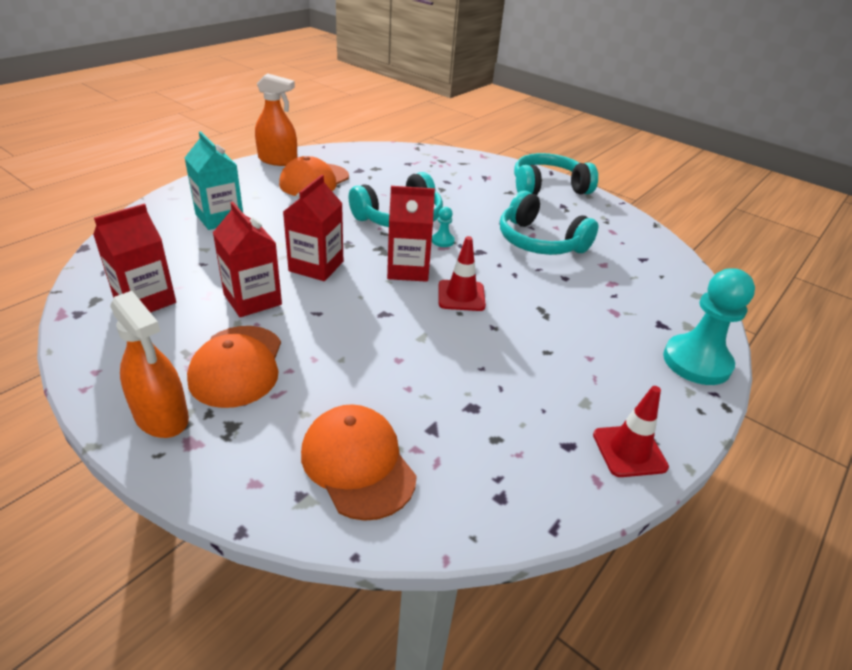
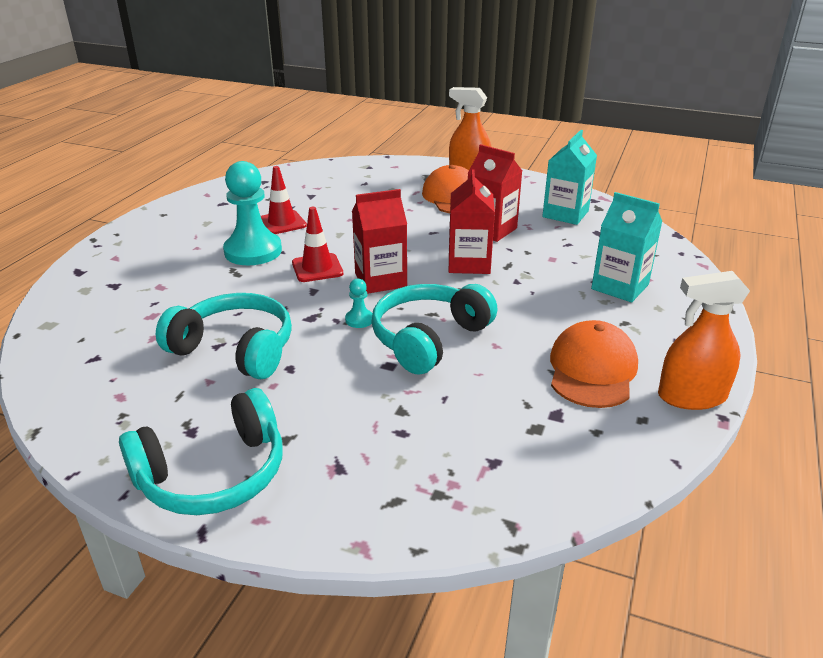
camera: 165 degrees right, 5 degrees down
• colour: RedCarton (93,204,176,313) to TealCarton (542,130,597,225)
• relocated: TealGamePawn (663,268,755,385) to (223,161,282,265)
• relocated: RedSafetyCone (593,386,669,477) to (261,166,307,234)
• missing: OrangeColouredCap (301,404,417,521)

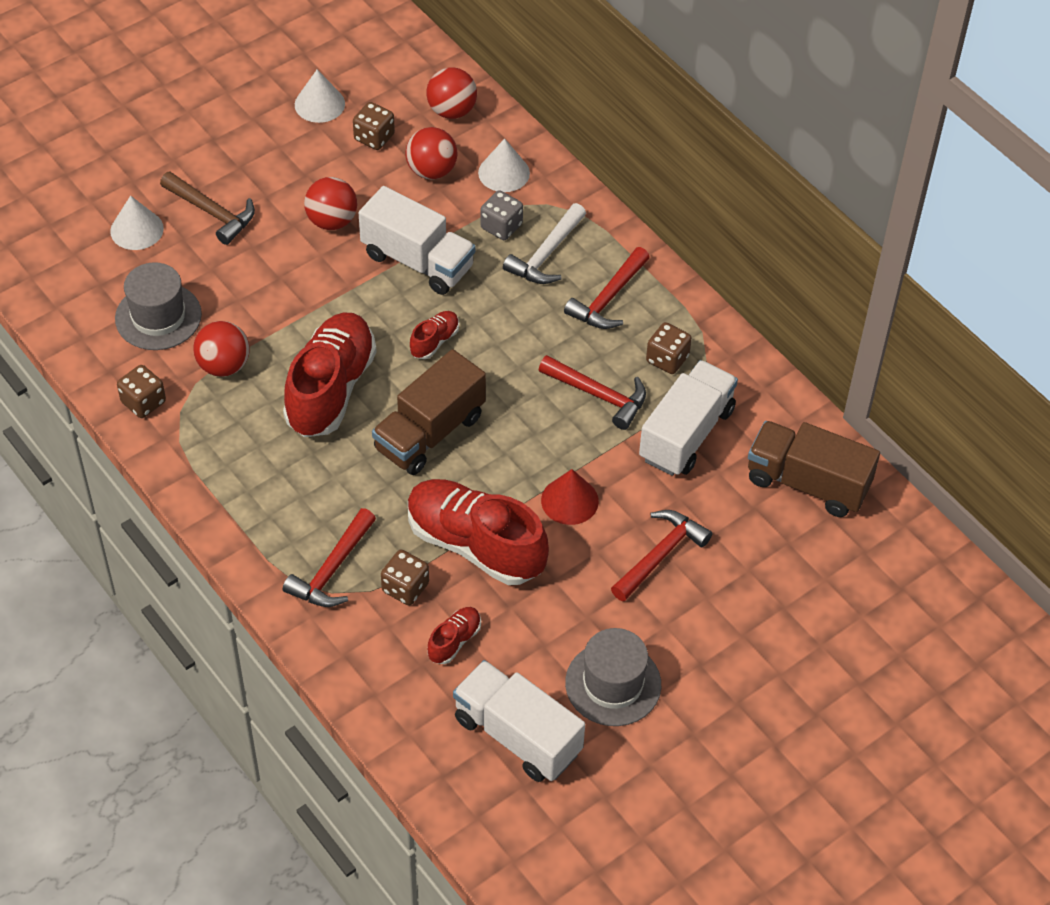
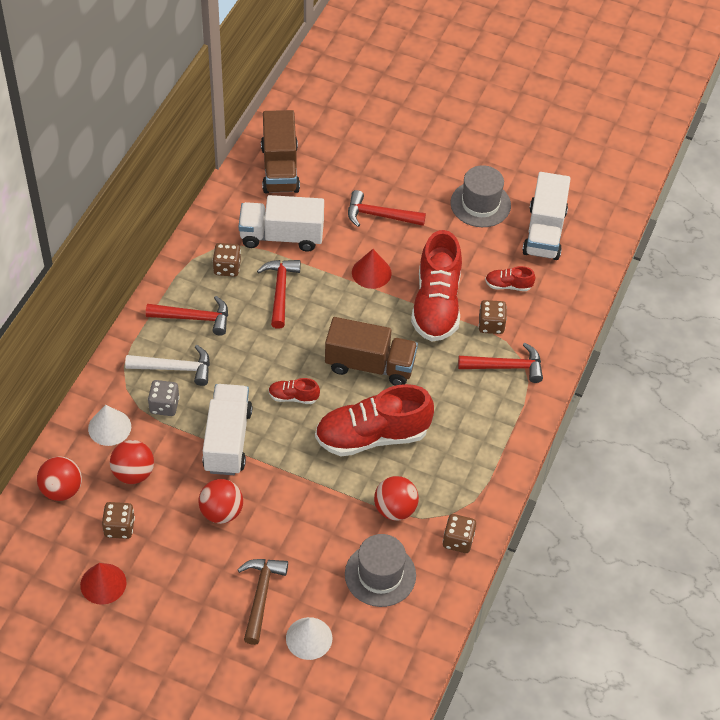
camera: 120 degrees left, 0 degrees up
• colour: PureWhiteConeShape (295,70,345,123) to RedConeShape (80,563,127,605)

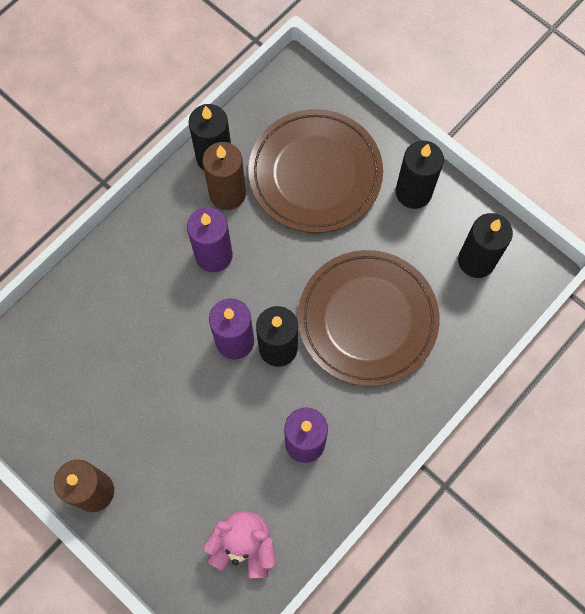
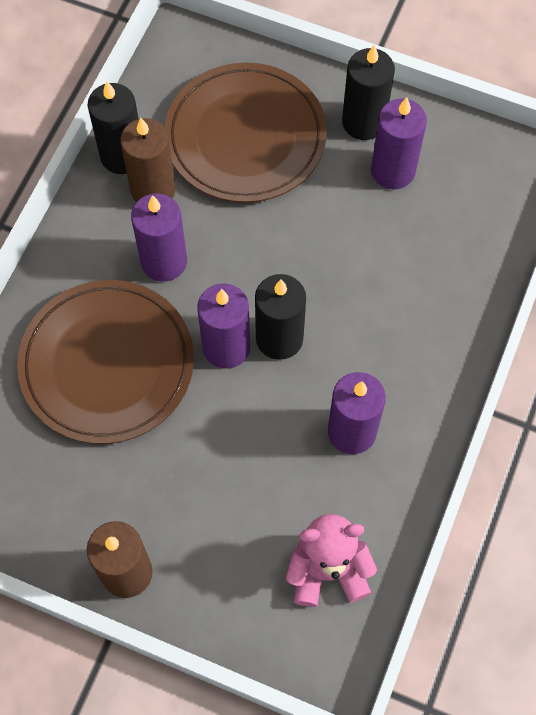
camera: 20 degrees left, 5 degrees down
• missing: EbonyCandle (458,213,513,278)
• relocated: BrownDinnerPlate (298,250,440,386) to (17,280,194,444)
• appeared: VioletCandle (371,97,427,189)

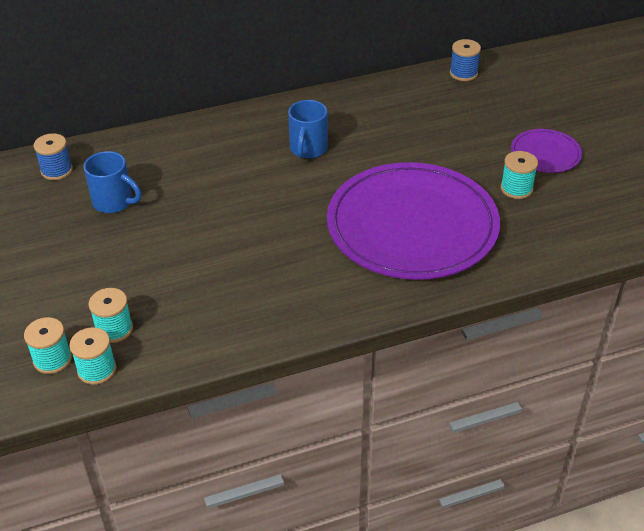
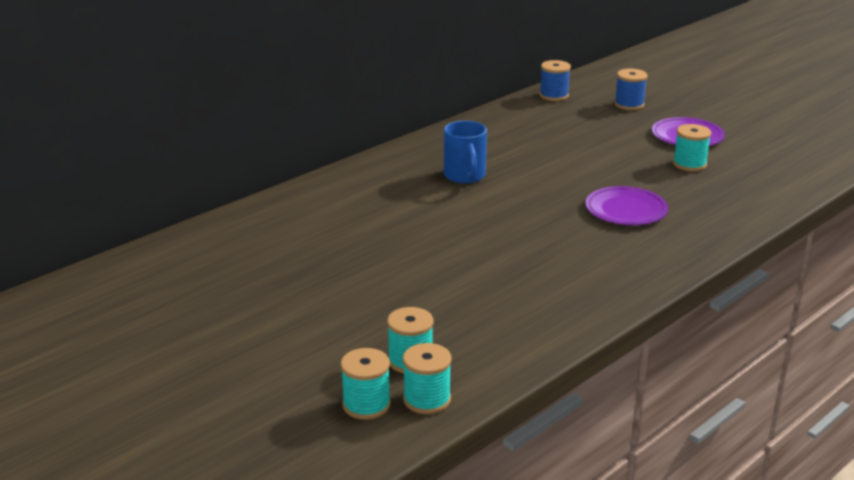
camera: 25 degrees left, 15 degrees down
• relocated: BlueBobbin (34,133,73,180) to (614,69,648,110)
• missing: BlueMug (84,151,141,213)
• size: VioletDinnerPlate (327,162,500,280) = (586,186,668,225) x0.44

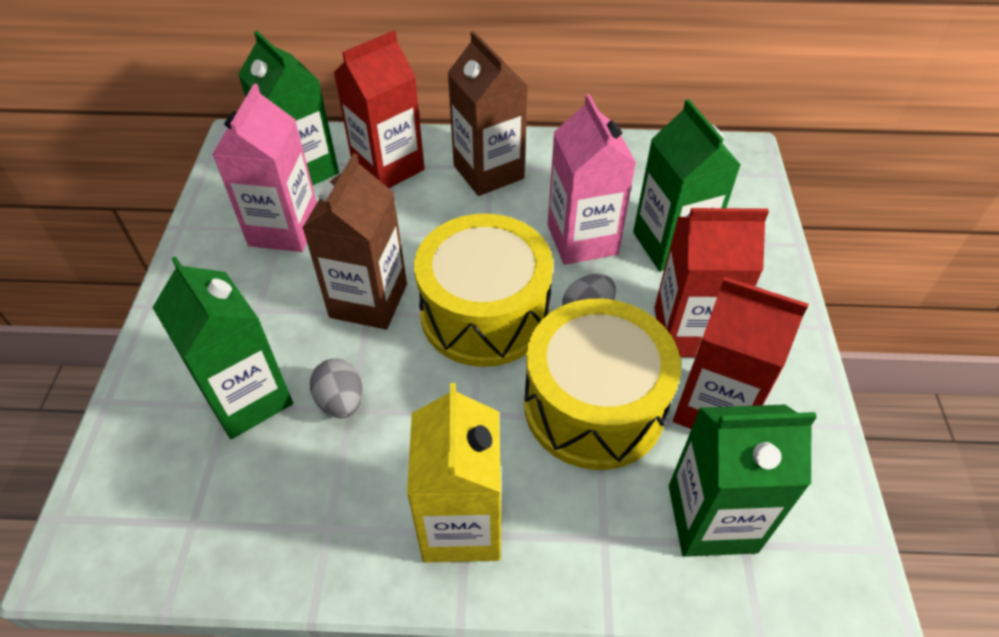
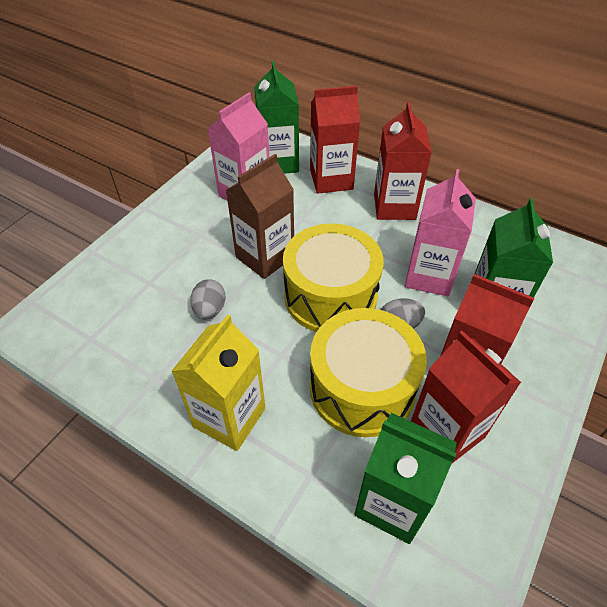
camera: 30 degrees right, 0 degrees up
• colour: BrownCarton (447,31,528,196) to RedCarton (374,102,432,220)
• missing: LeafGreenCarton (152,256,293,439)

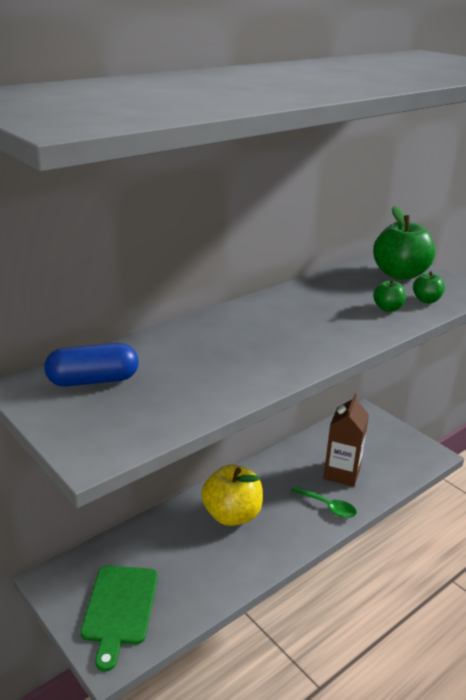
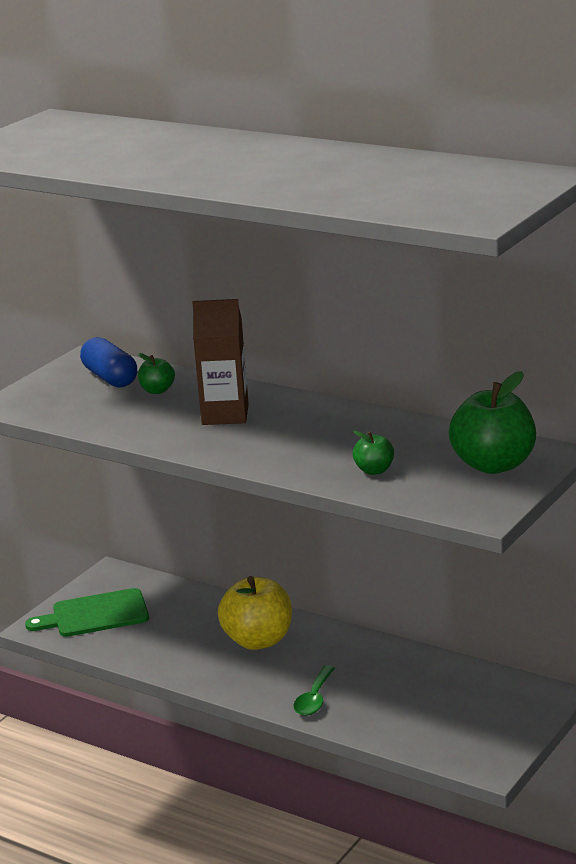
camera: 75 degrees right, 5 degrees down
• relocated: LeafGreenApple (413,271,445,303) to (138,353,175,394)
• relocated: BrownCarton (324,394,369,487) to (192,299,249,425)

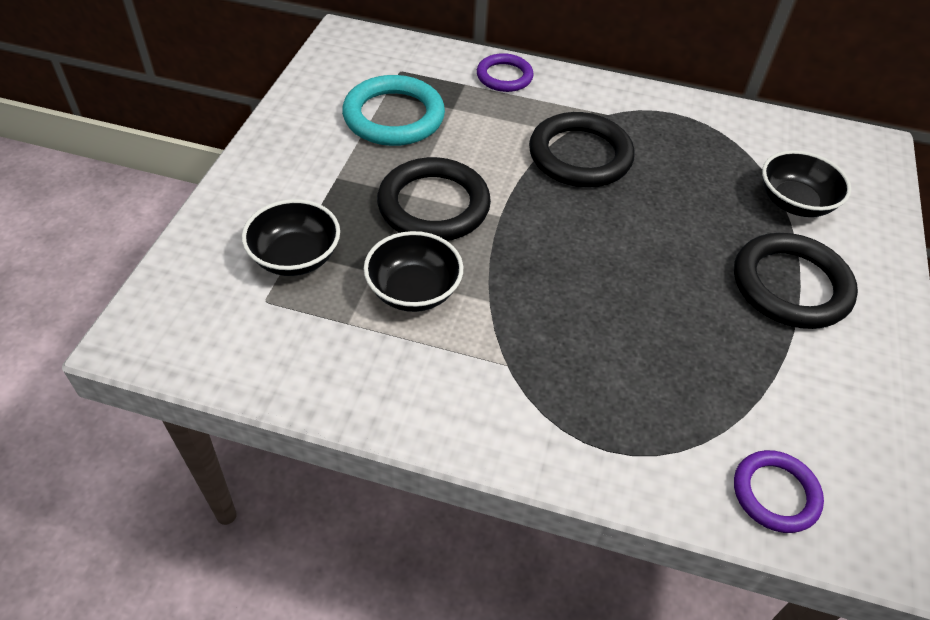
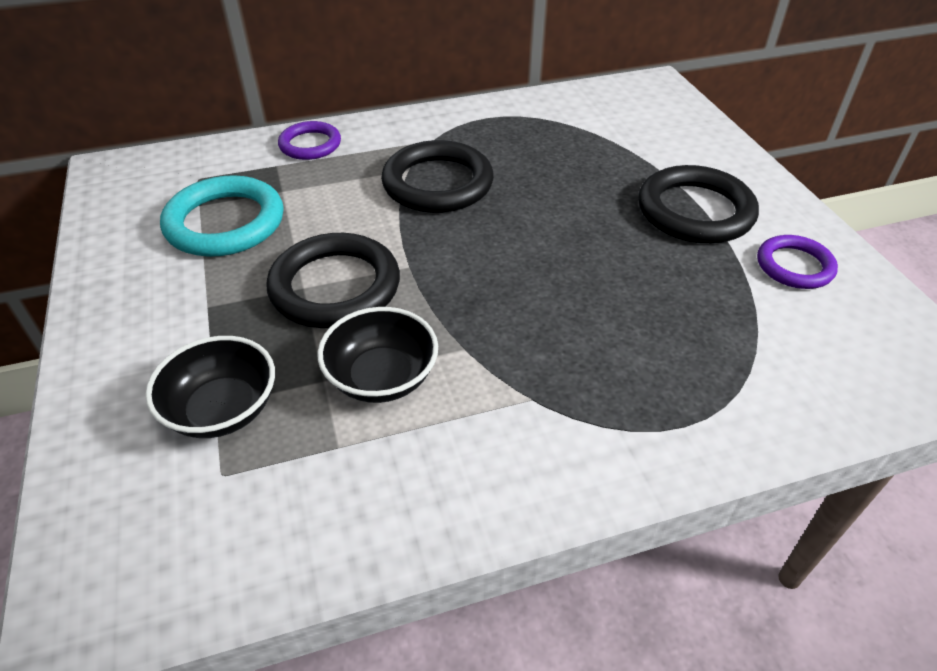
camera: 30 degrees left, 5 degrees down
• missing: EbonyServingBowl (762,150,851,217)
• relocated: VioletTorus (734,450,824,533) to (757,235,838,289)

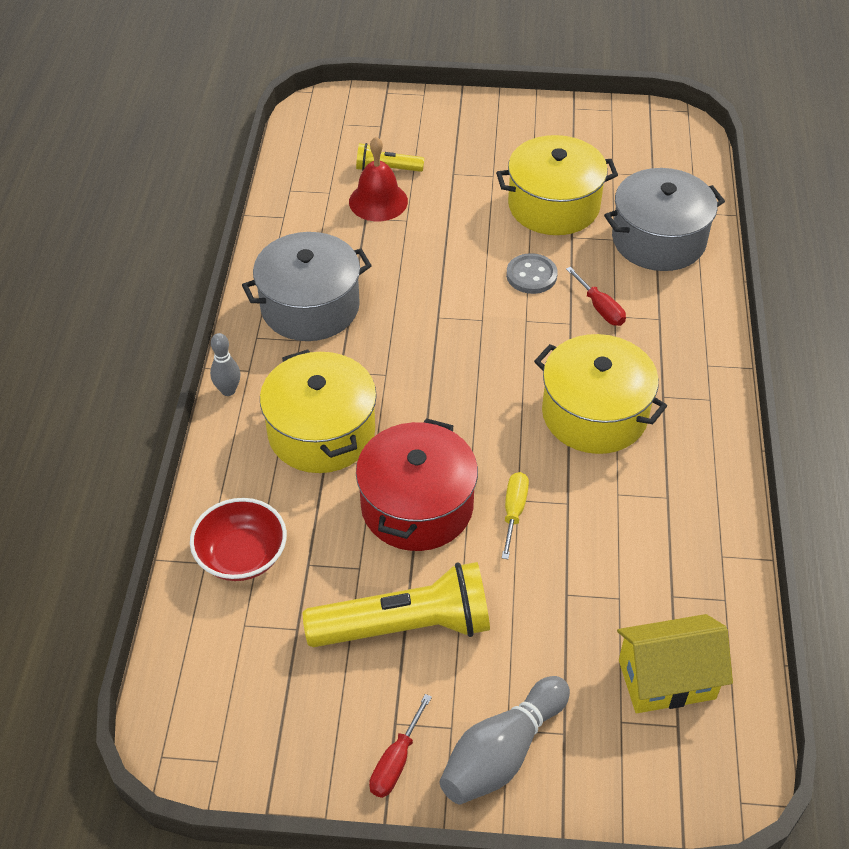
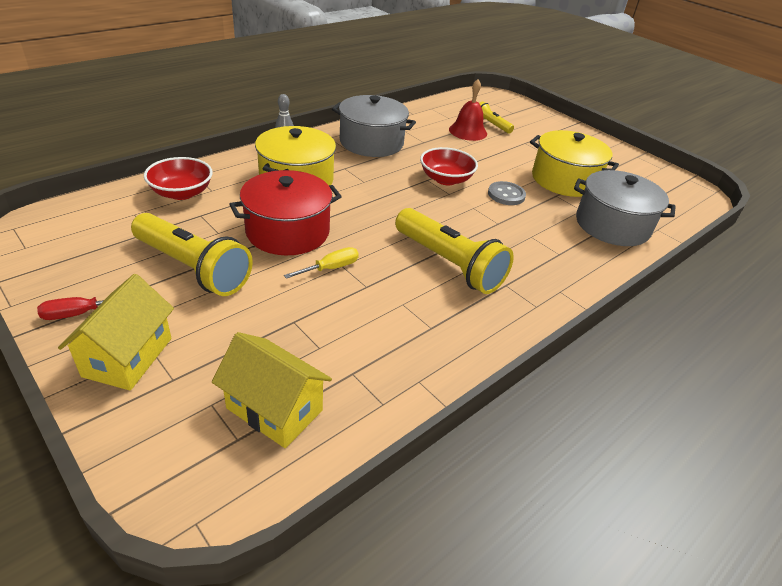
camera: 40 degrees right, 10 degrees down
• missing: RedHandScrewdriver (566,267,626,326)
• exchanged: GoldenStockpot (534,334,667,454) to GoldenFlashlight (395,208,514,294)
• exchanged: GreySkittle (440,676,570,804) to GoldenHouse (58,274,174,390)
• appeared: RedServingBowl (420,147,478,185)

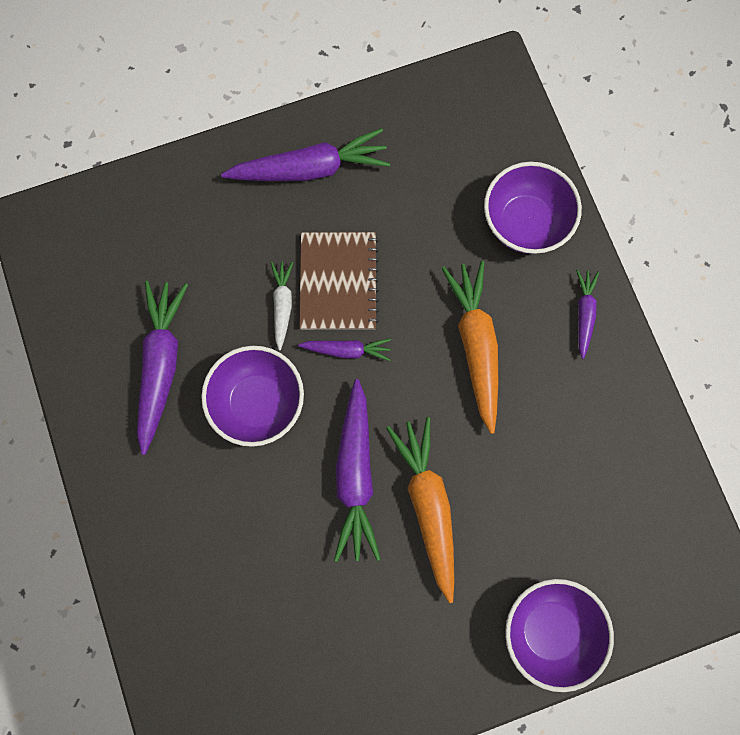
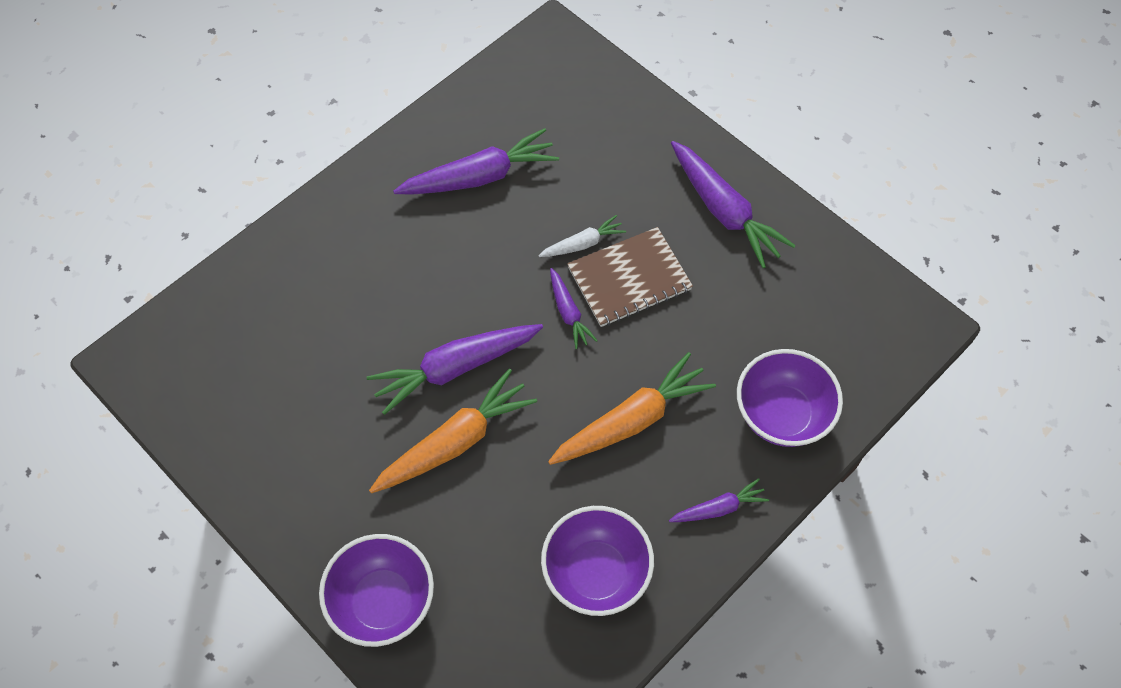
camera: 65 degrees right, 15 degrees down
• relocated: VioletServingBowl (201,346,304,447) to (541,506,654,616)

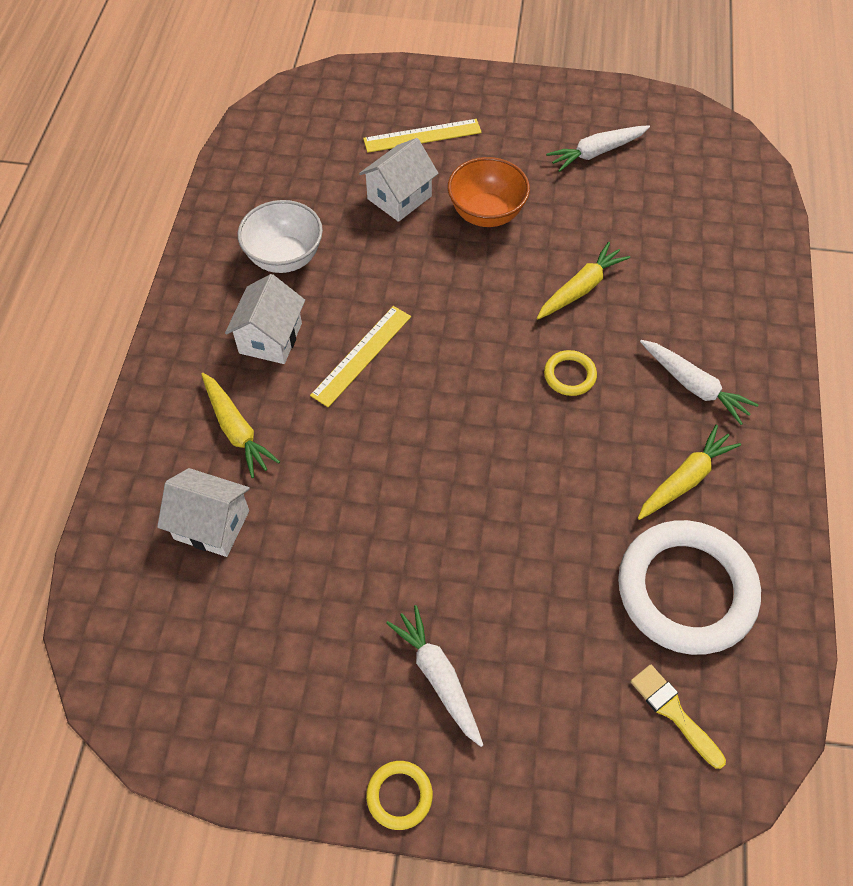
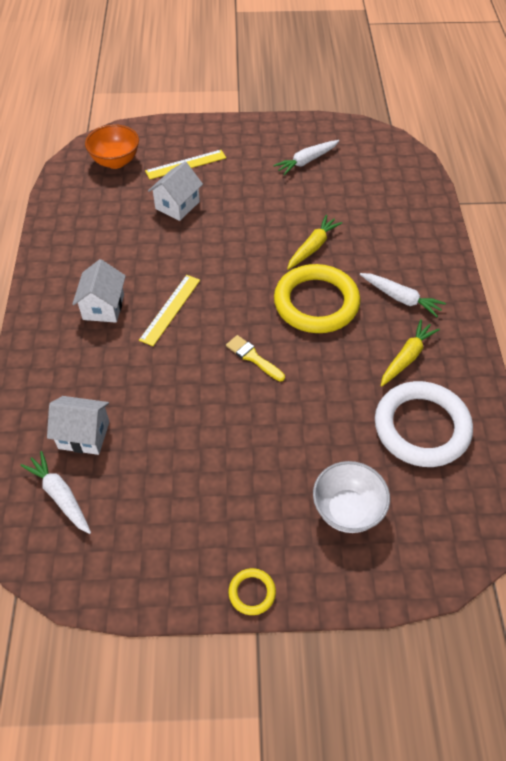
camera: 10 degrees left, 5 degrees down
• relocated: OrangeColouredServingBowl (448,157,530,227) to (85,124,139,169)
• relocated: PureWhiteServingBowl (238,200,323,273) to (313,461,390,533)
• size: GoldenTorus (544,350,597,396) = (274,264,360,333) x2.35
• missing: GoldenToyCarrot (201,373,280,478)
• relocated: PureWhiteToyCarrot (386,605,483,747) to (21,451,91,534)
• relocated: GoldenPaintBrush (631,665,726,769) to (226,335,285,381)

